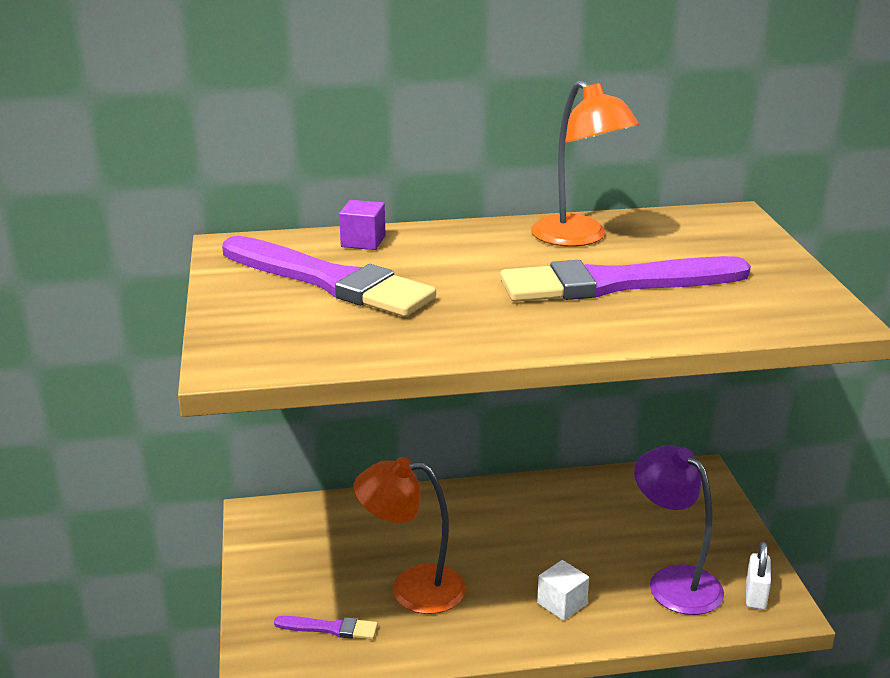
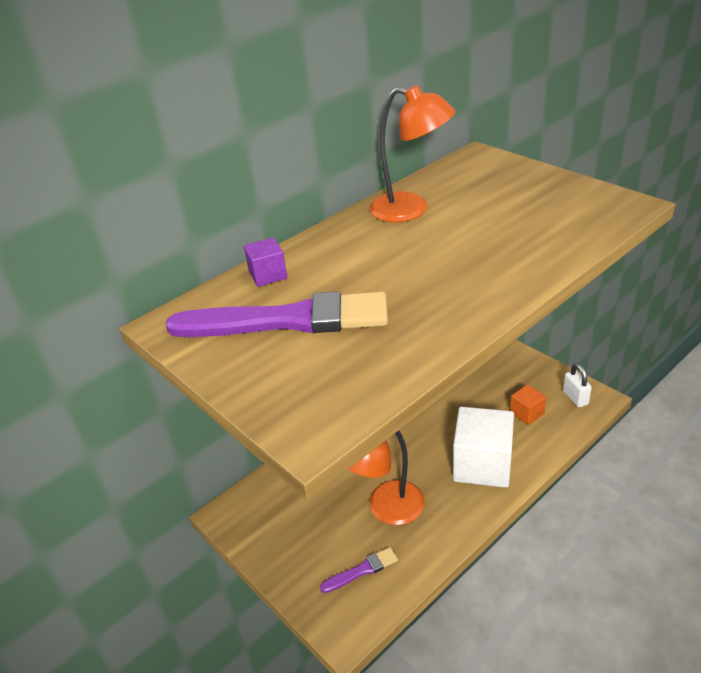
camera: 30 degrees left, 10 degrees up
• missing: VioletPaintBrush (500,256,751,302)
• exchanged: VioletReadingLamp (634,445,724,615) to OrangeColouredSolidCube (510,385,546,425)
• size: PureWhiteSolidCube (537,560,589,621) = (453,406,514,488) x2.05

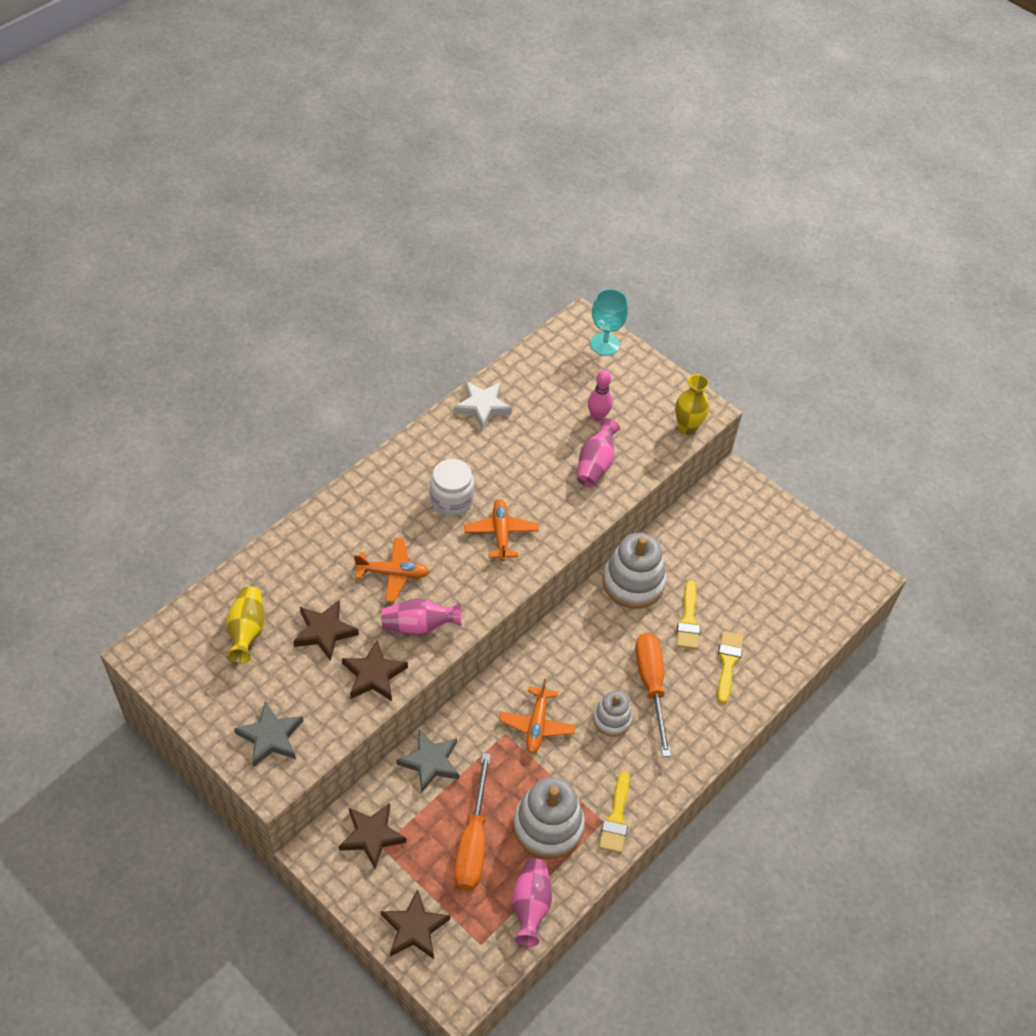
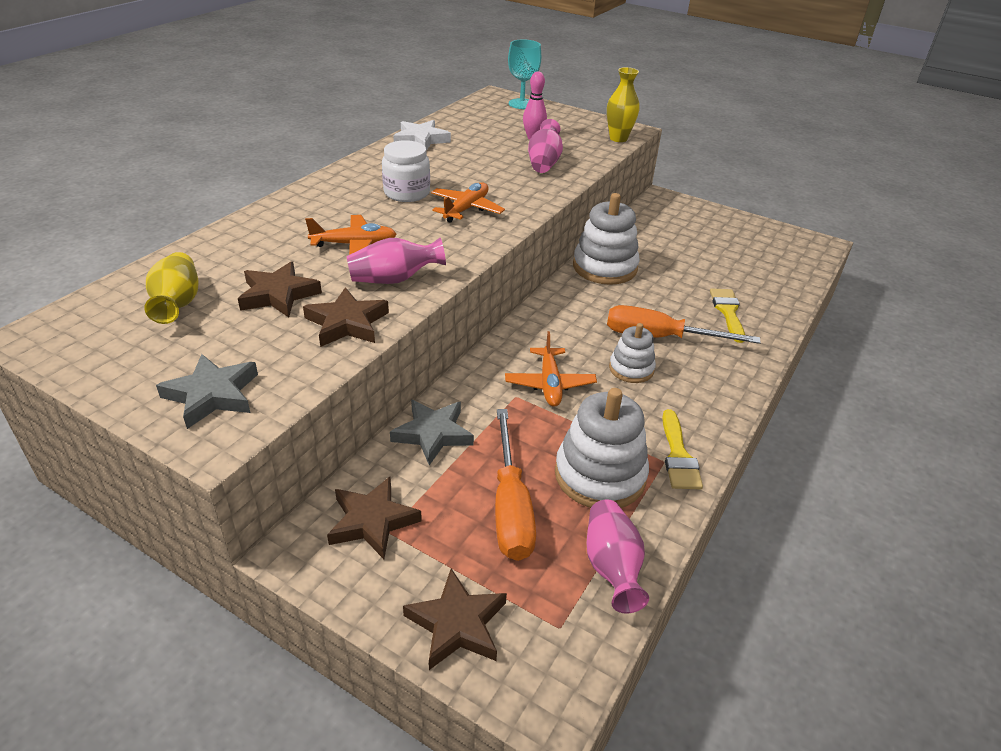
camera: 10 degrees left, 15 degrees down
• spun: OrangeColouredAeroplane (464,499,539,561) = (431,182,505,223) 45 degrees clockwise
• missing: GoldenPaintBrush (676,580,700,649)
• spun: OrangeColouredHandScrewdriver (635,633,671,757) = (607,305,761,344) 60 degrees counterclockwise

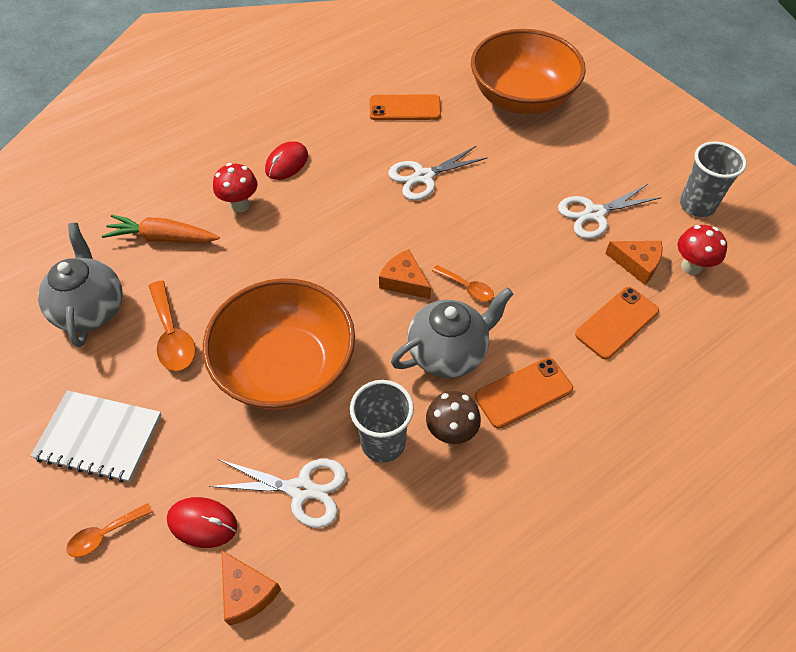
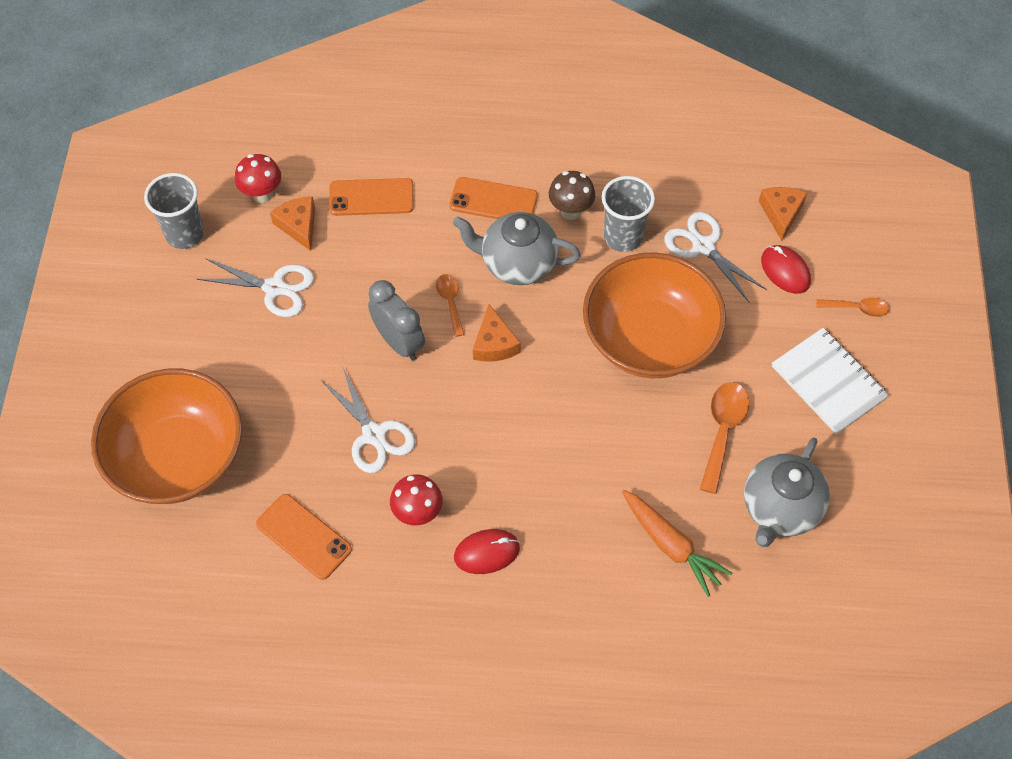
camera: 140 degrees left, 5 degrees up
• spun: PureWhiteShears (389,145,488,201) = (321,368,415,473) 45 degrees clockwise
• relocated: RedFungus (213,163,258,212) to (390,474,443,526)
• appeared: GreyBedsideClock (368,280,425,361)

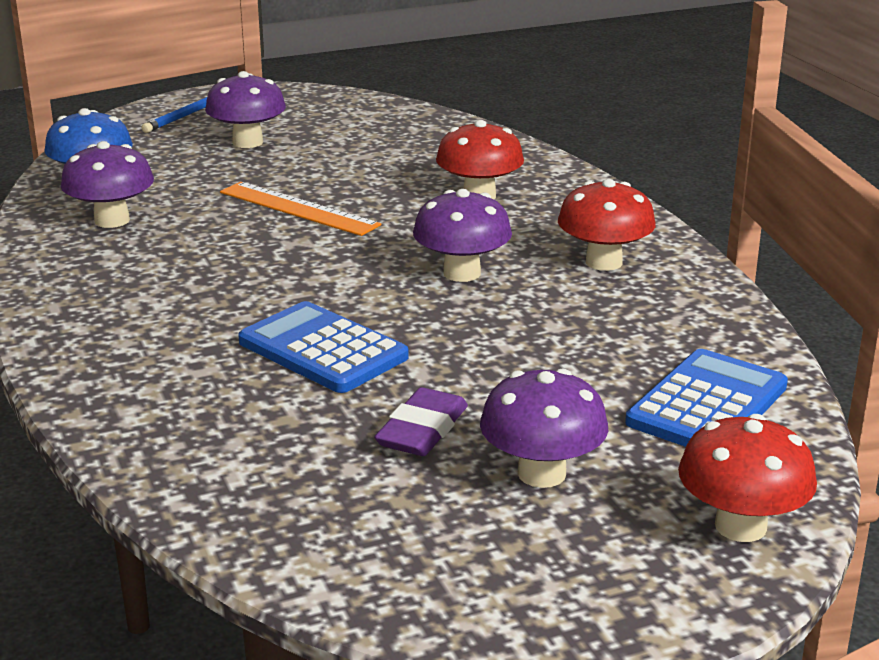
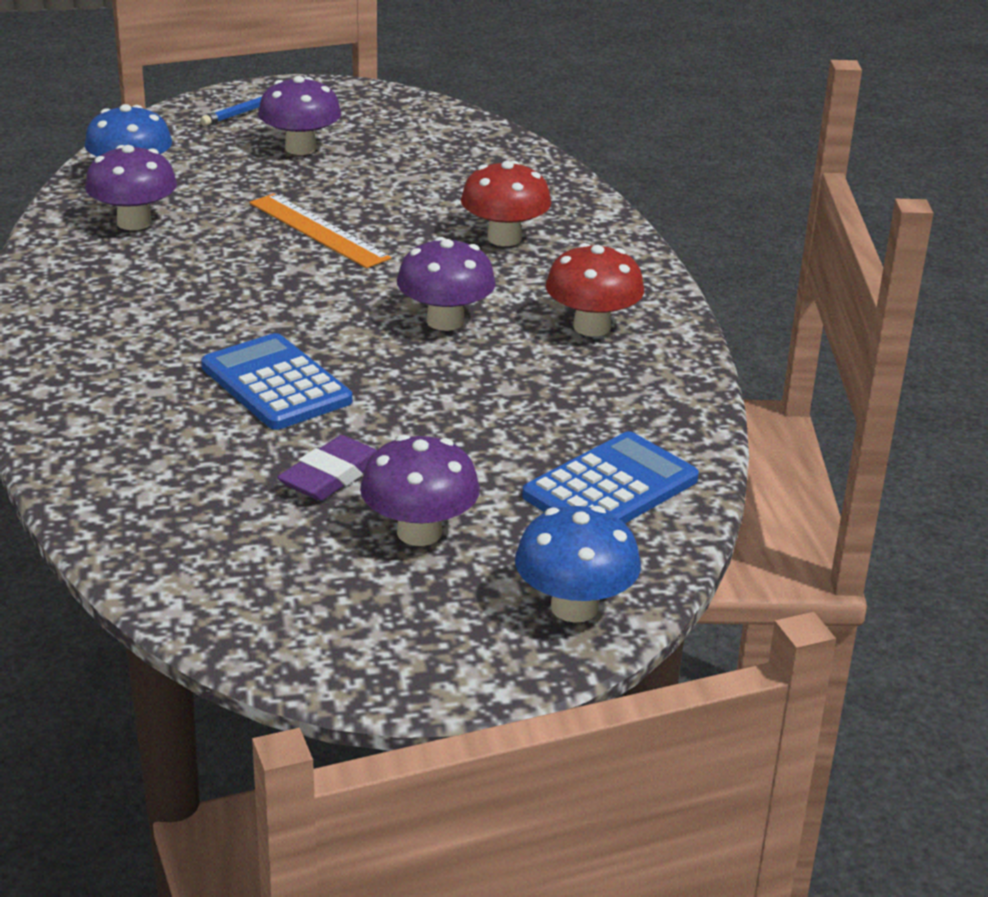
camera: 10 degrees right, 5 degrees up
• colour: RedFungus (678,414,817,542) to BlueFungus (515,506,641,623)

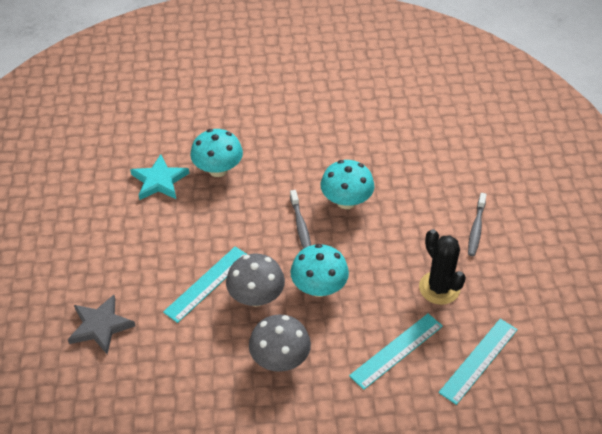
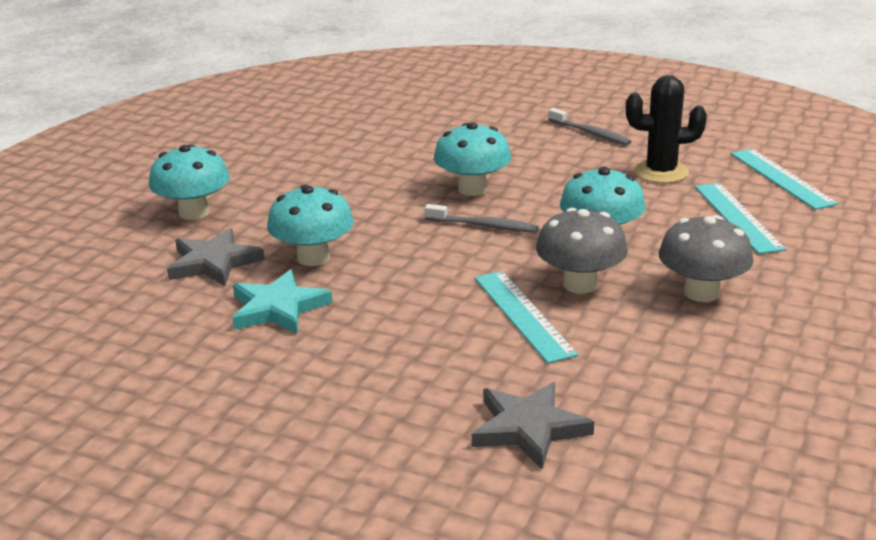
camera: 60 degrees left, 20 degrees down
• appeared: TealFungus (149,144,229,220)
• appeared: GreyStarShape (167,228,265,286)

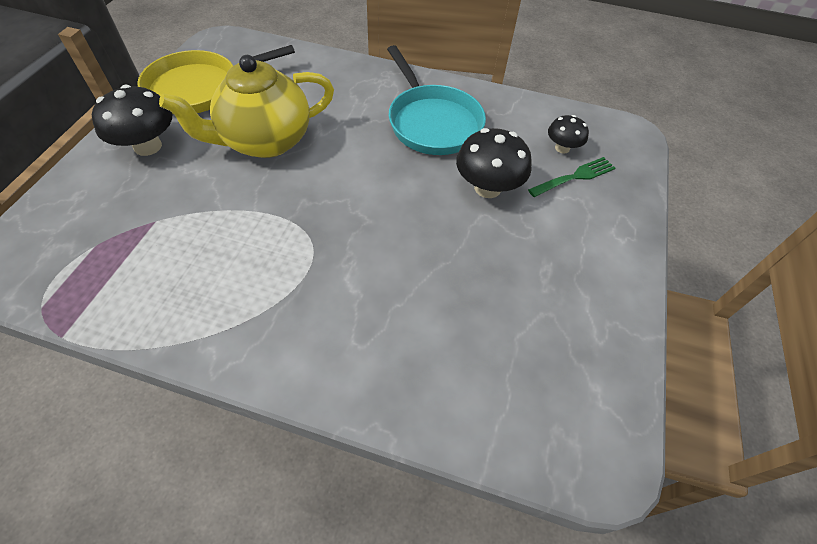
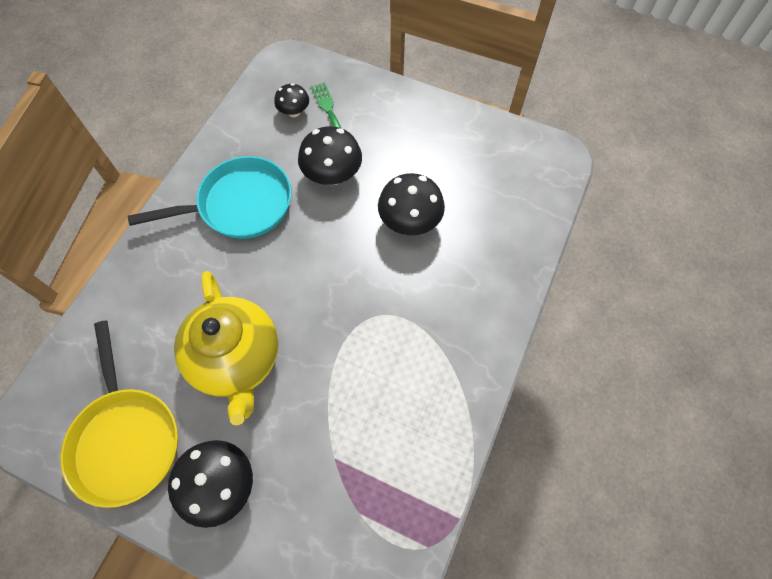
camera: 80 degrees left, 10 degrees up
• appeared: EbonyFungus (378,173,445,235)

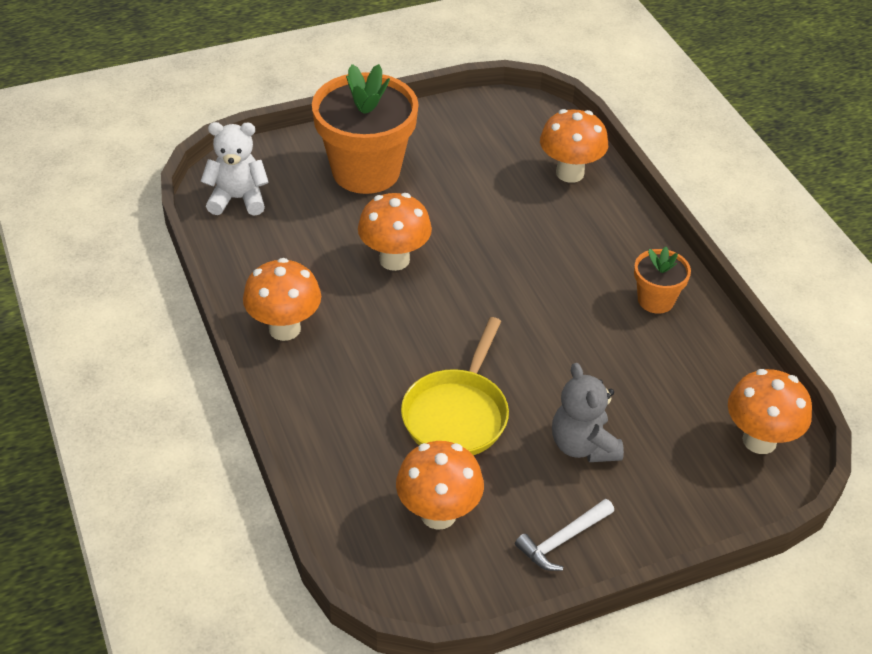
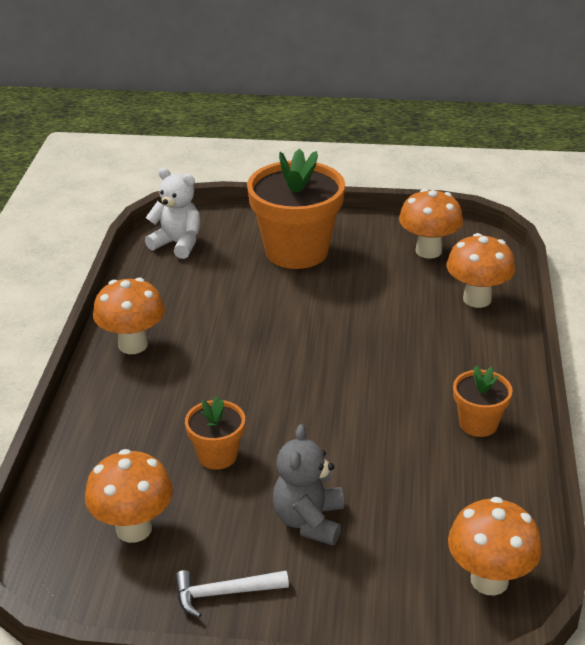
camera: 30 degrees right, 10 degrees down
• relocated: OrangeColouredFungus (358,193,432,271) to (399,189,463,259)
• exchanged: GoldenPan (401,317,509,455) to OrangeColouredPottedPlant (185,396,245,470)

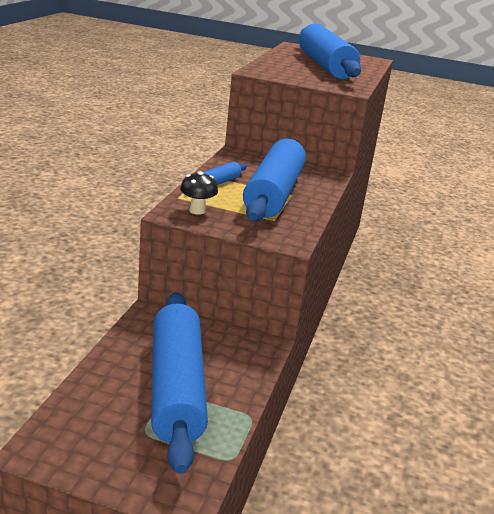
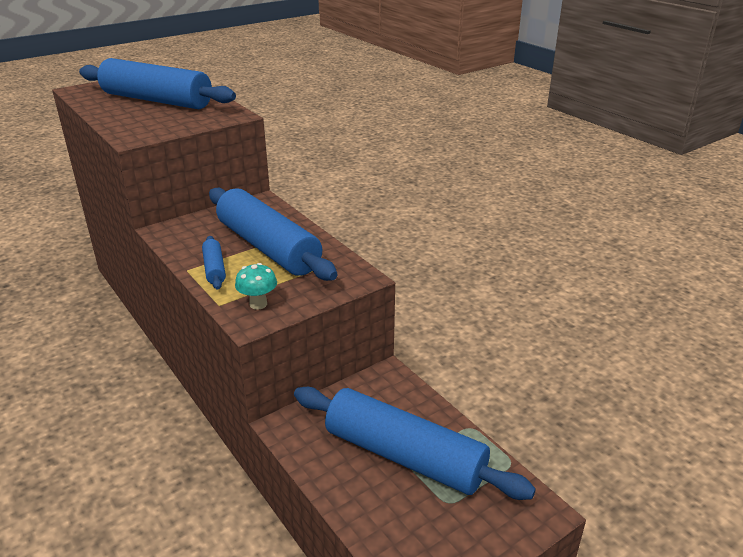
camera: 50 degrees left, 5 degrees up
• colour: EbonyFungus (180,171,218,215) to TealFungus (235,263,277,310)

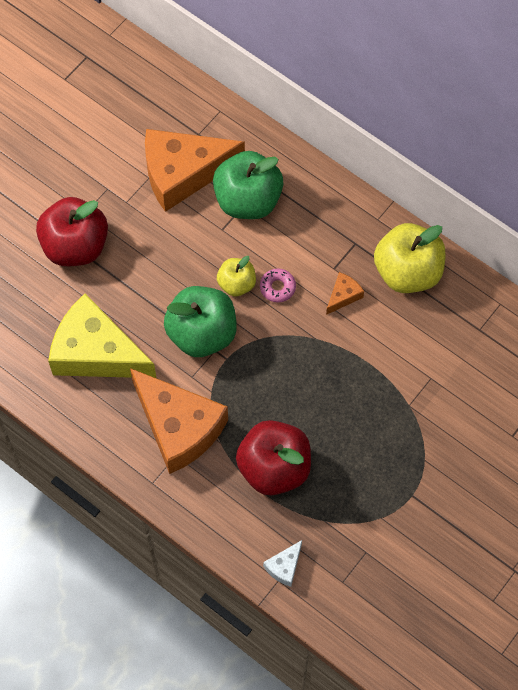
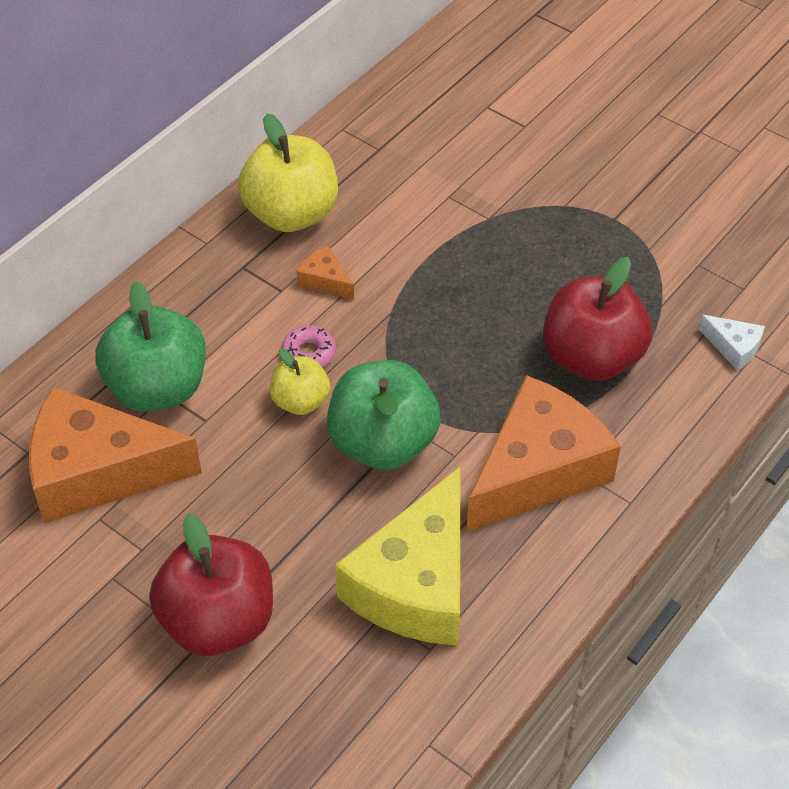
camera: 90 degrees left, 15 degrees down
• spun: OrangeColouredCheese (145,129,245,212) = (29,387,202,523) 105 degrees clockwise

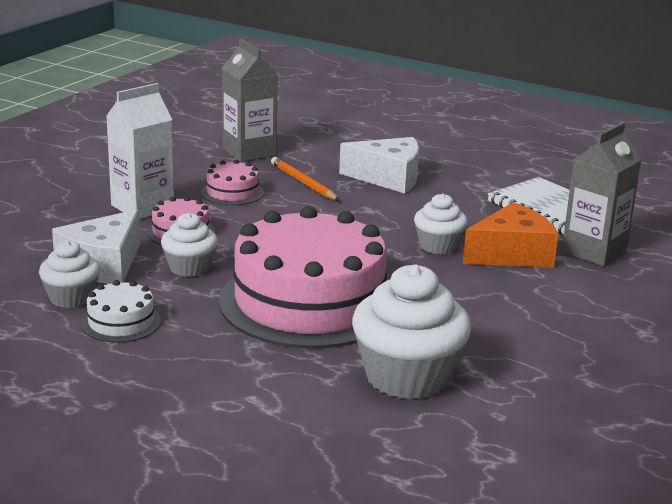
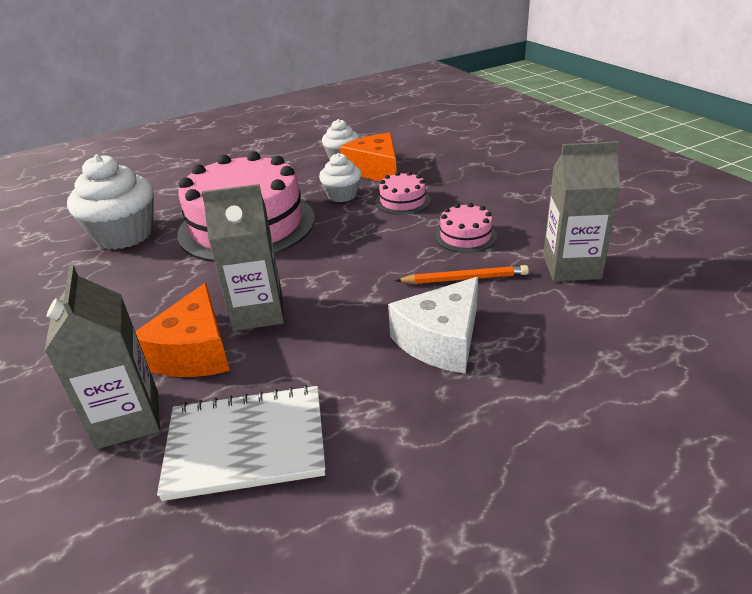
camera: 125 degrees right, 10 degrees up
• missing: PureWhiteCarton (106,83,174,219)
• exchanged: PureWhiteMuffin (414,193,468,254) to GreyCarton (202,184,284,331)
• colour: PureWhiteCheese (52,210,140,284) to OrangeColouredCheese (340,133,397,181)
• missing: PureWhiteCake (81,280,161,343)

